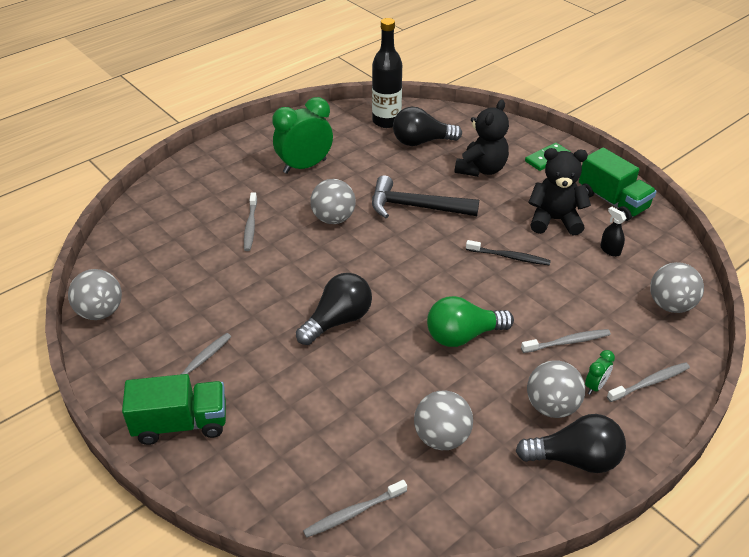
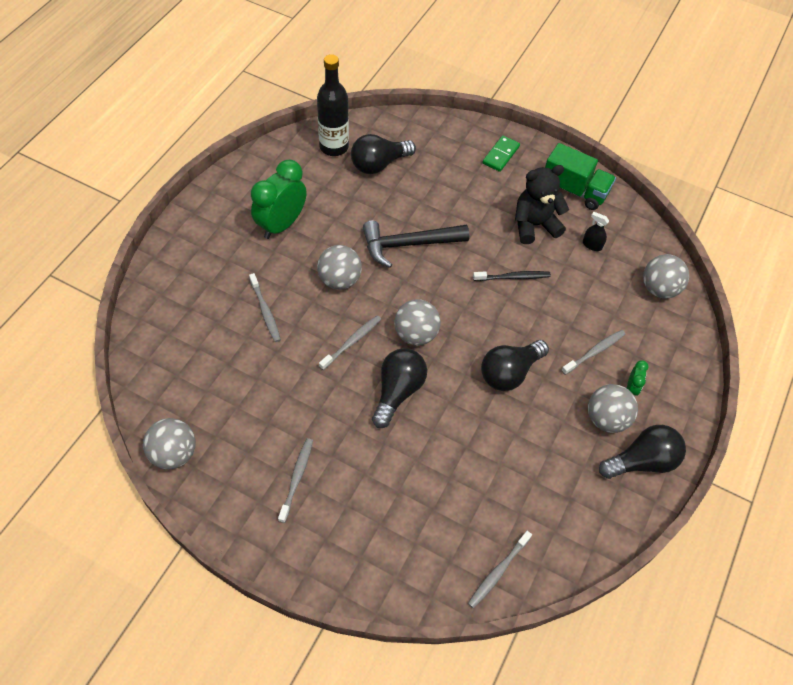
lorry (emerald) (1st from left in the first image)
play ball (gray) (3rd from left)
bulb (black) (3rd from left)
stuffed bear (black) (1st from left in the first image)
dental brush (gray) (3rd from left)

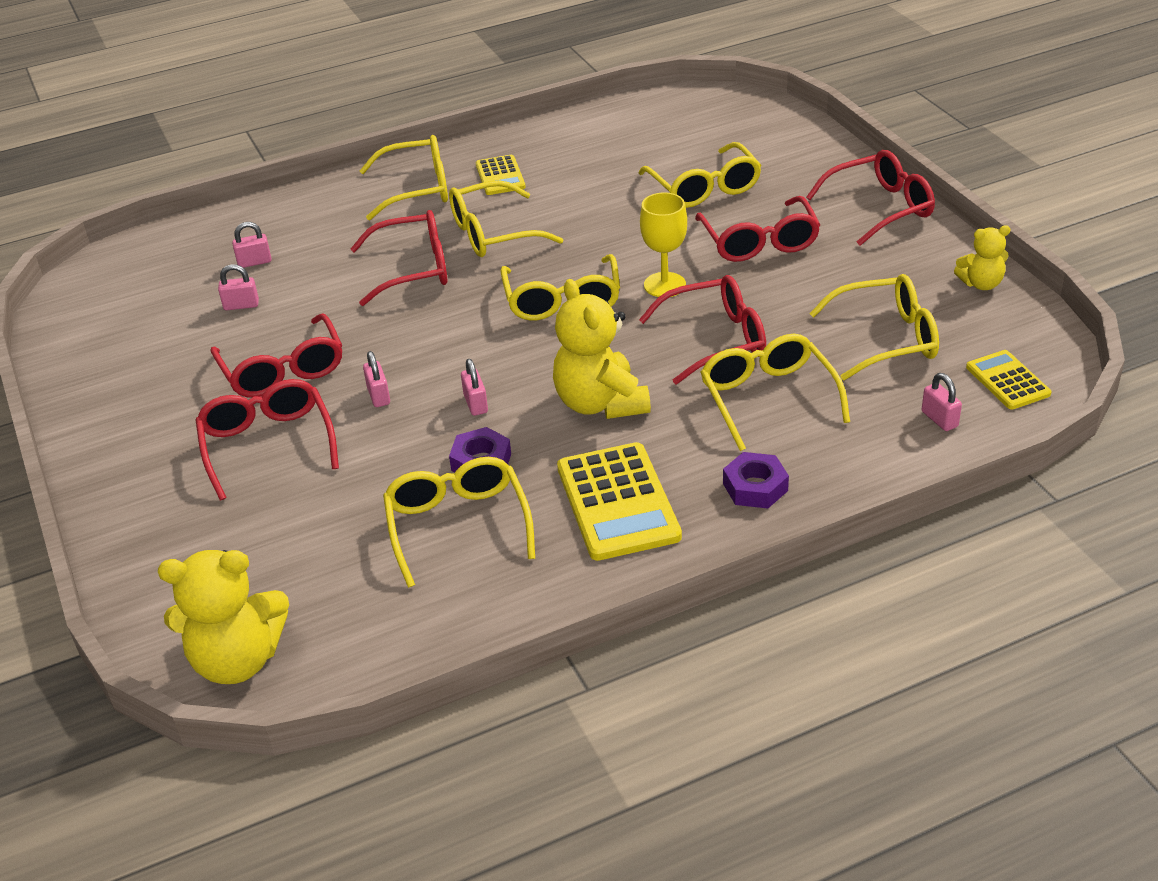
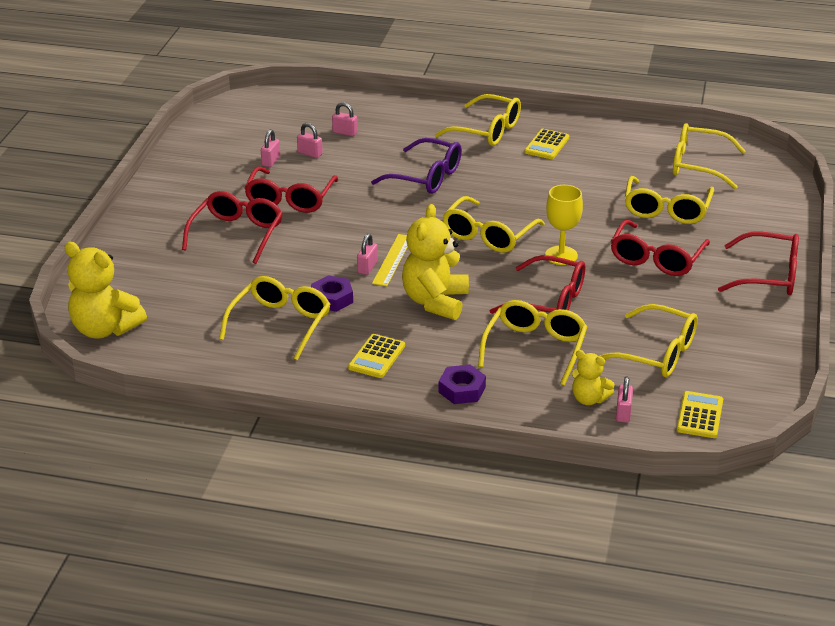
glasses (violet)
lock (pink) (1st from left)
glasses (yellow) (7th from left)
calculator (yellow) (1st from left)
stuffed bear (yellow) (3rd from left)
ruler (yellow)

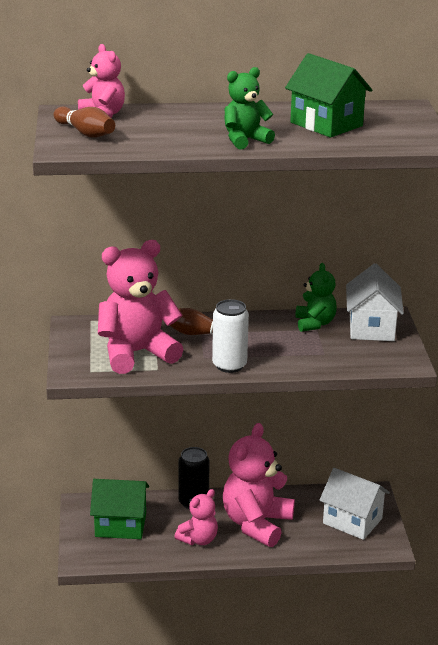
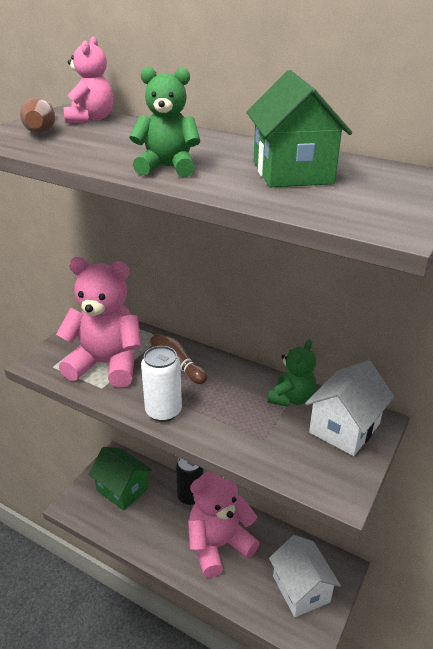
stuffed bear (pink) (3rd from left in the first image)

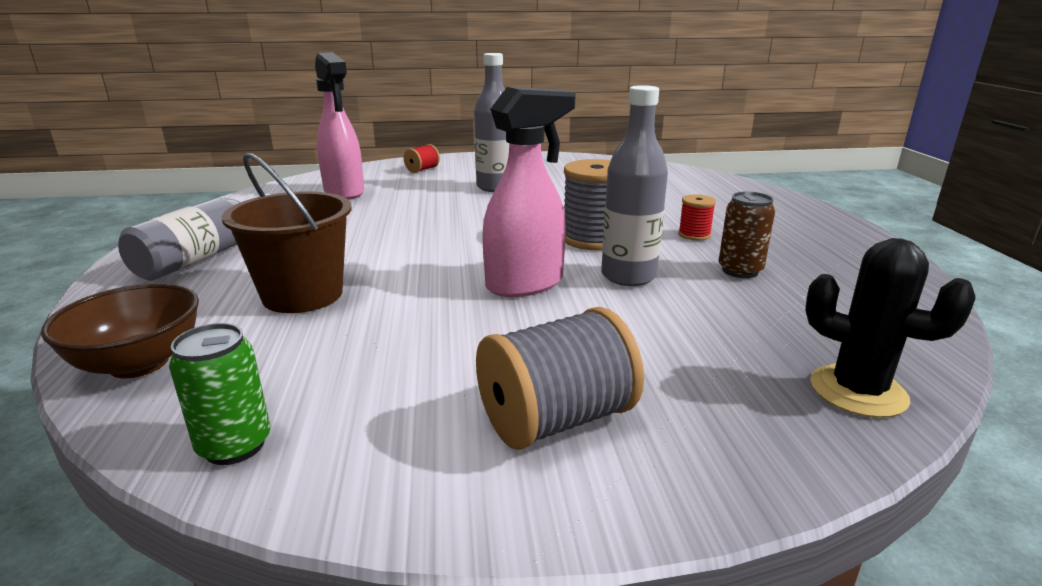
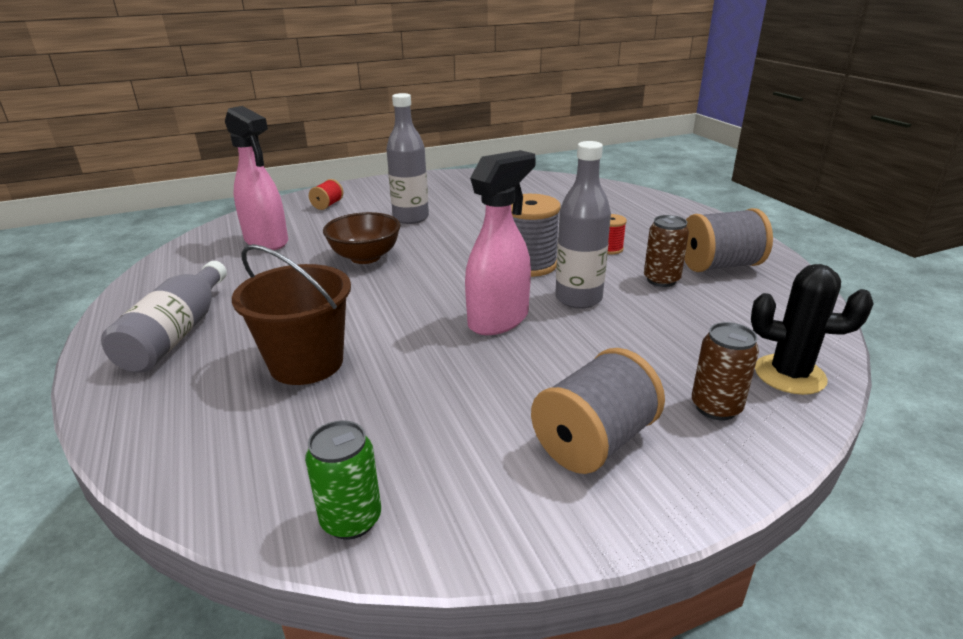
serving bowl (dark brown)
reel of thread (gray) (3rd from left)
can (dark brown) (2nd from left)

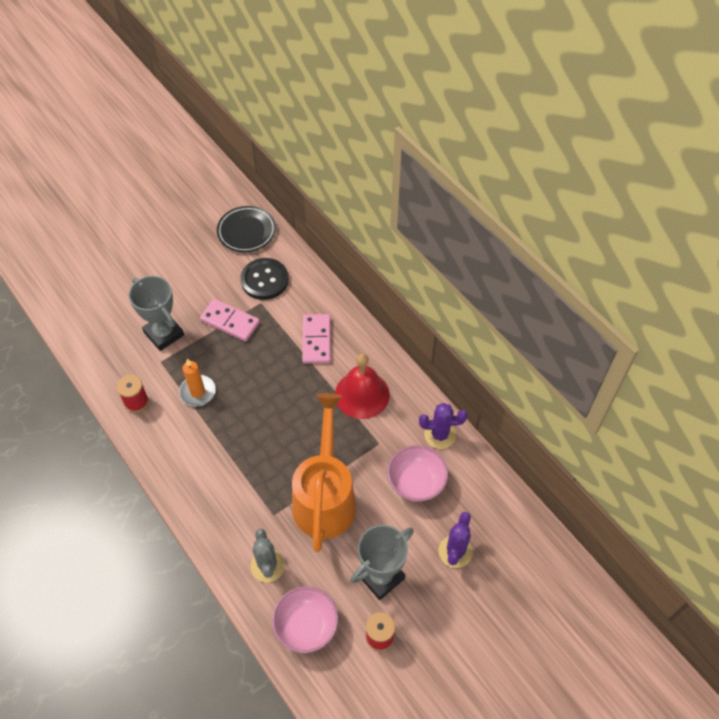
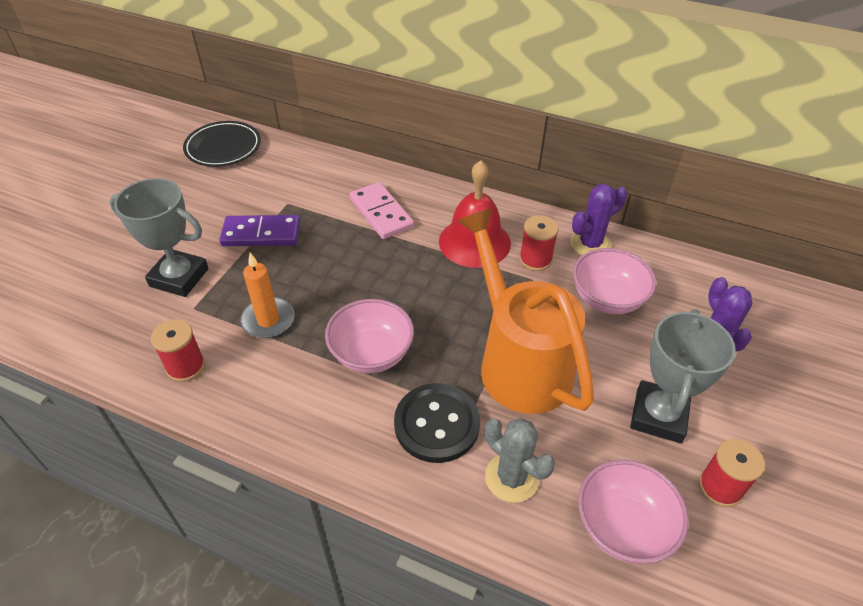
domino (violet)
shirt button (black)
serving bowl (pink) (1st from left)
reel of thread (scarlet) (2nd from left)

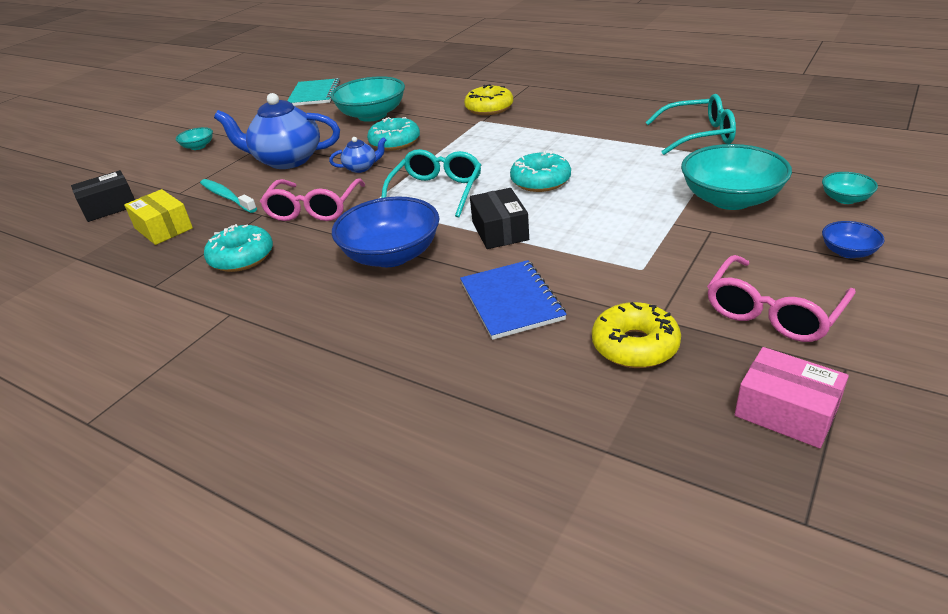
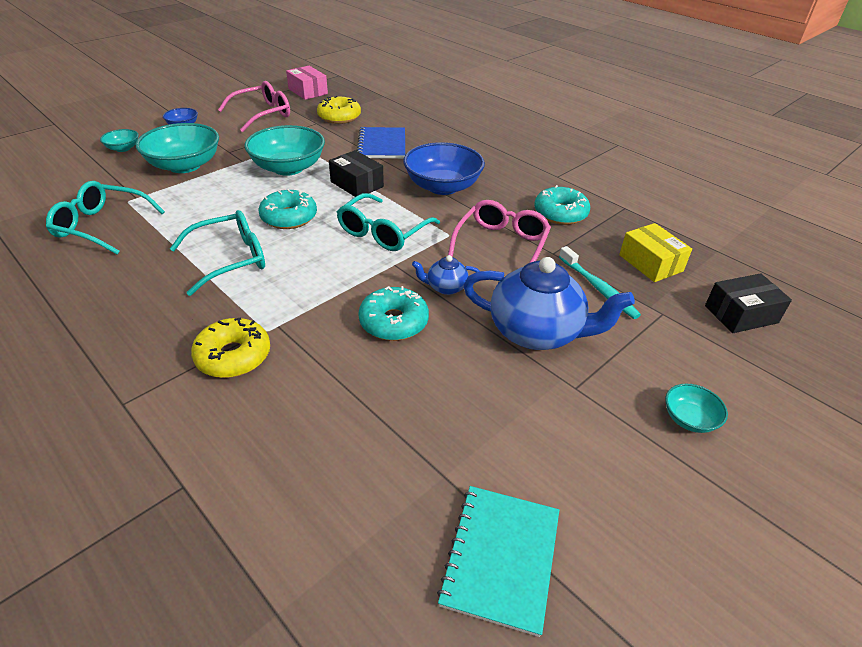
serving bowl (turquoise) (3rd from left)
package (black) (1st from left)
glasses (turquoise) (2nd from left)

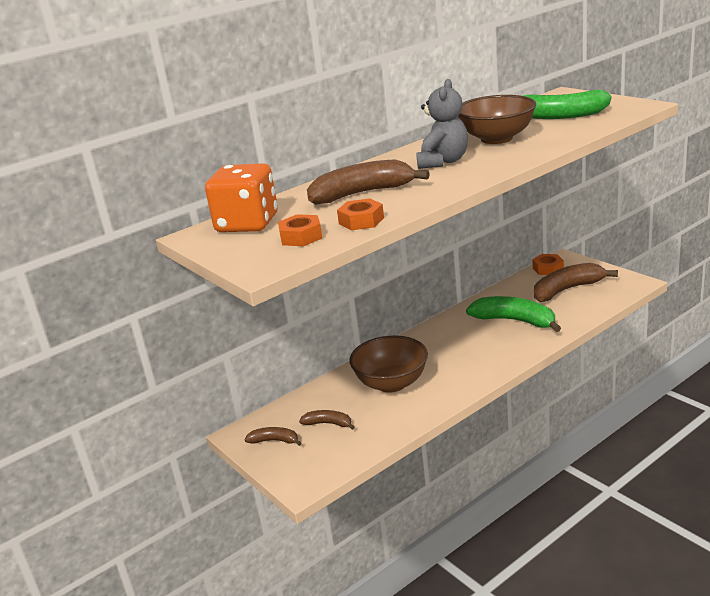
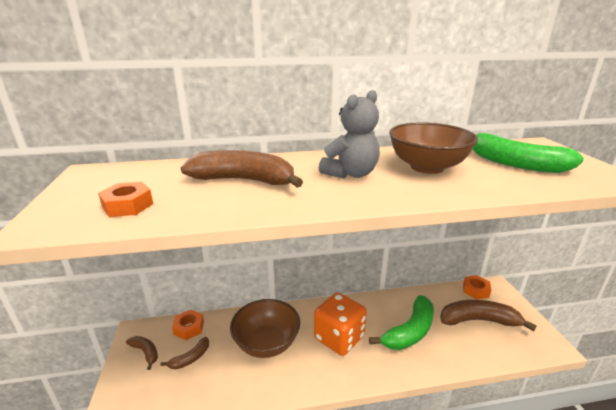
game die (bright orange)
banana (dark brown) (2nd from left)
hex nut (bright orange) (2nd from left)
banana (emerald) (1st from left)

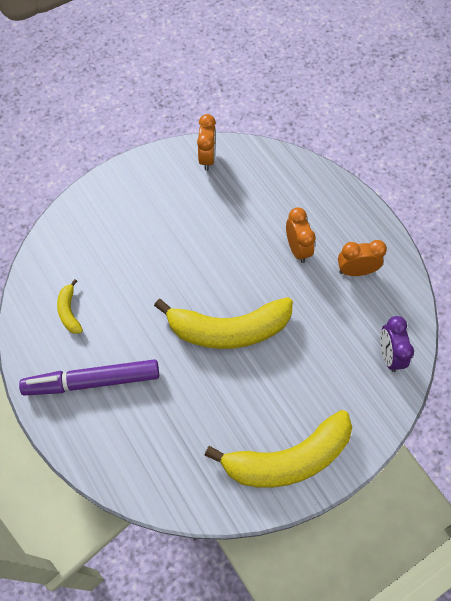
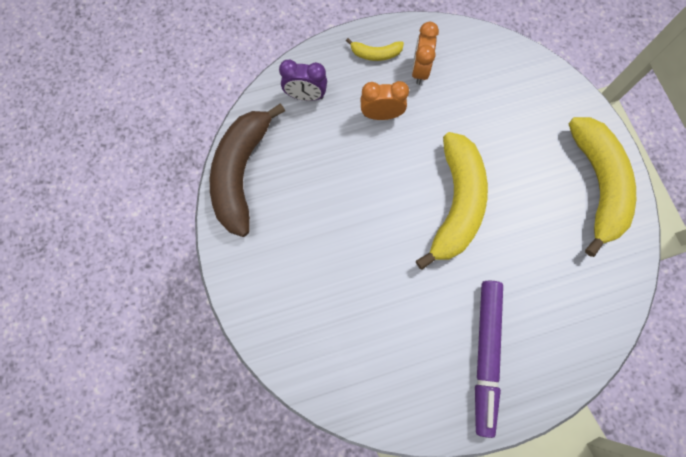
banana (yellow) (1st from left)
banana (dark brown)
bedside clock (violet)

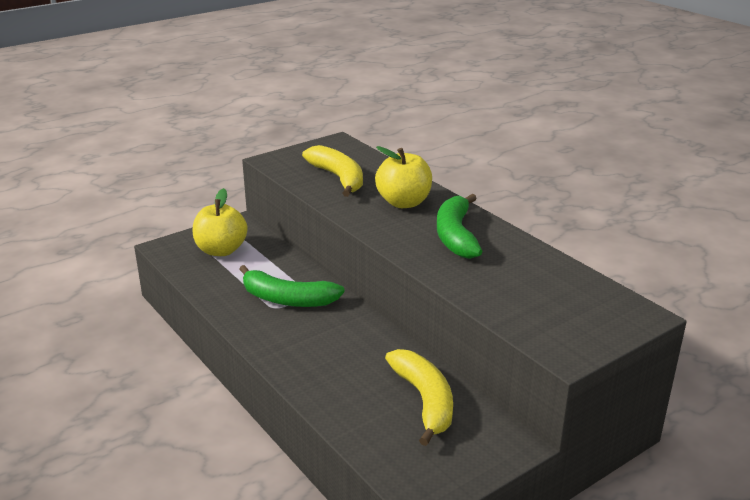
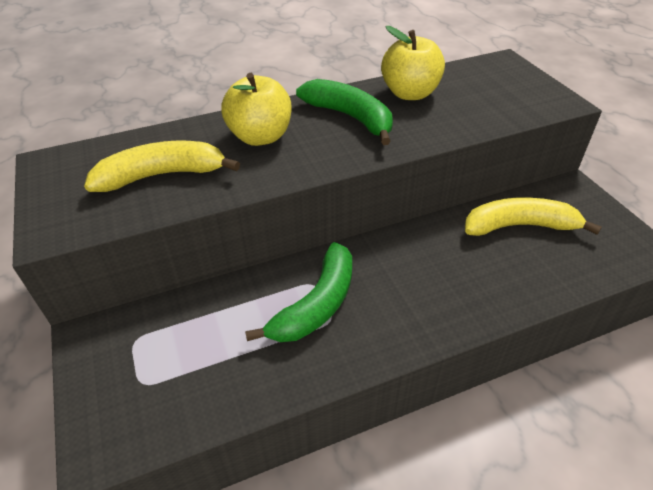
toy apple (yellow) (2nd from left)
banana (emerald) (2nd from left)

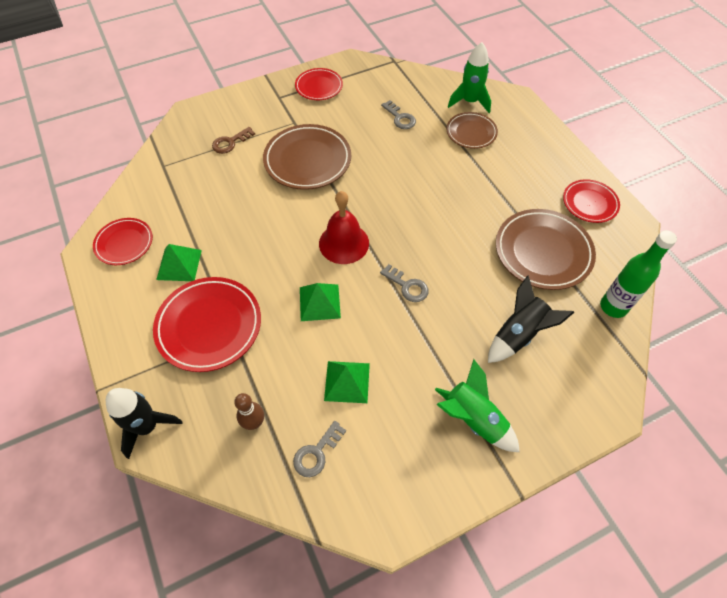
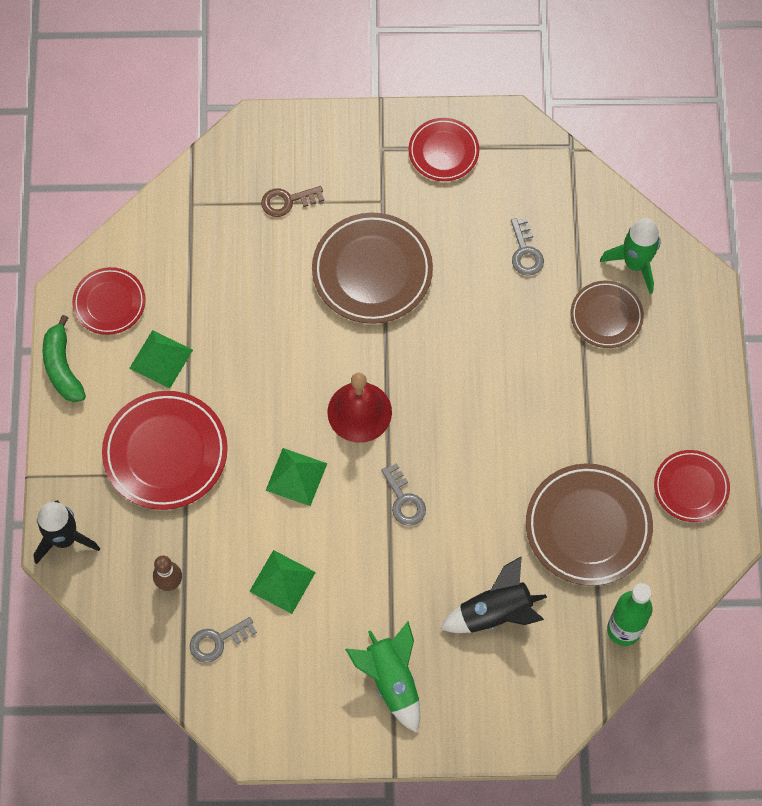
banana (emerald)

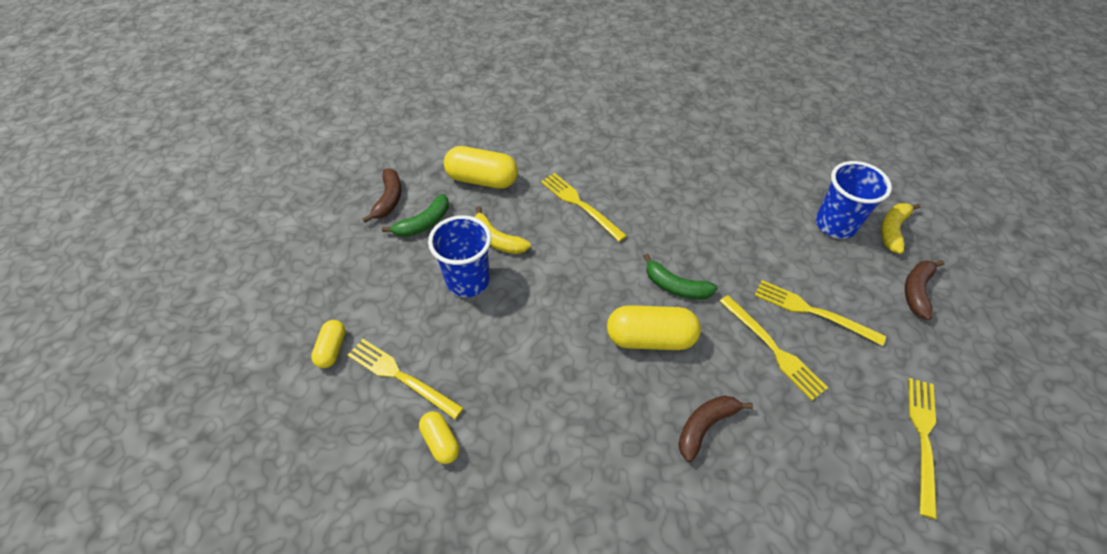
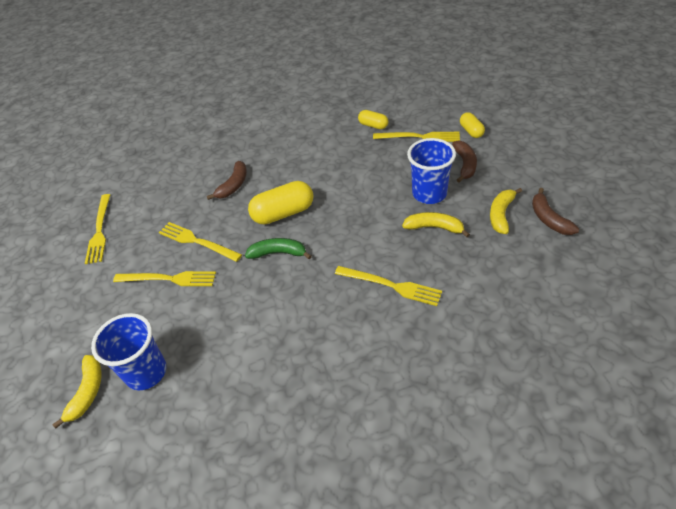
banana (yellow) (3rd from left)
capsule (yellow) (3rd from left in the first image)
banana (dark brown) (2nd from left)

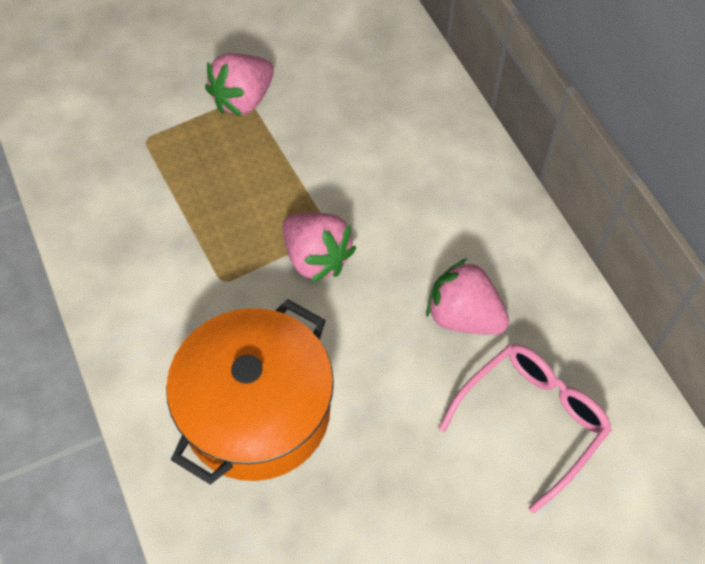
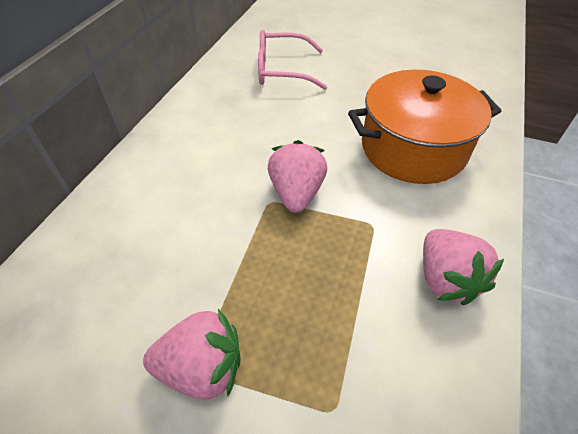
strawberry (pink) (3rd from left)

